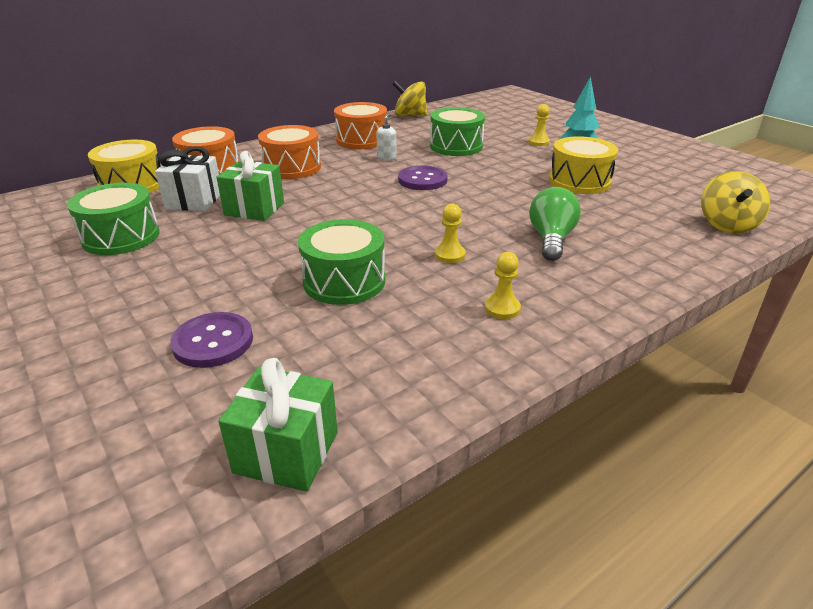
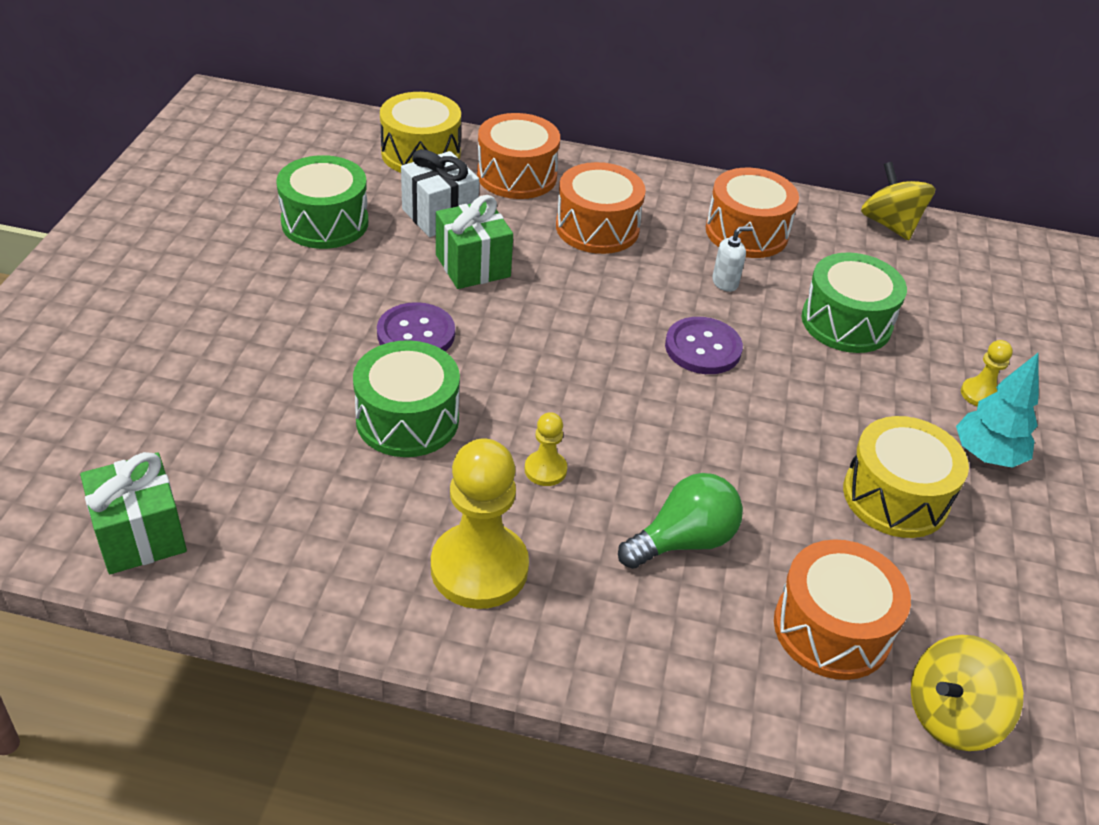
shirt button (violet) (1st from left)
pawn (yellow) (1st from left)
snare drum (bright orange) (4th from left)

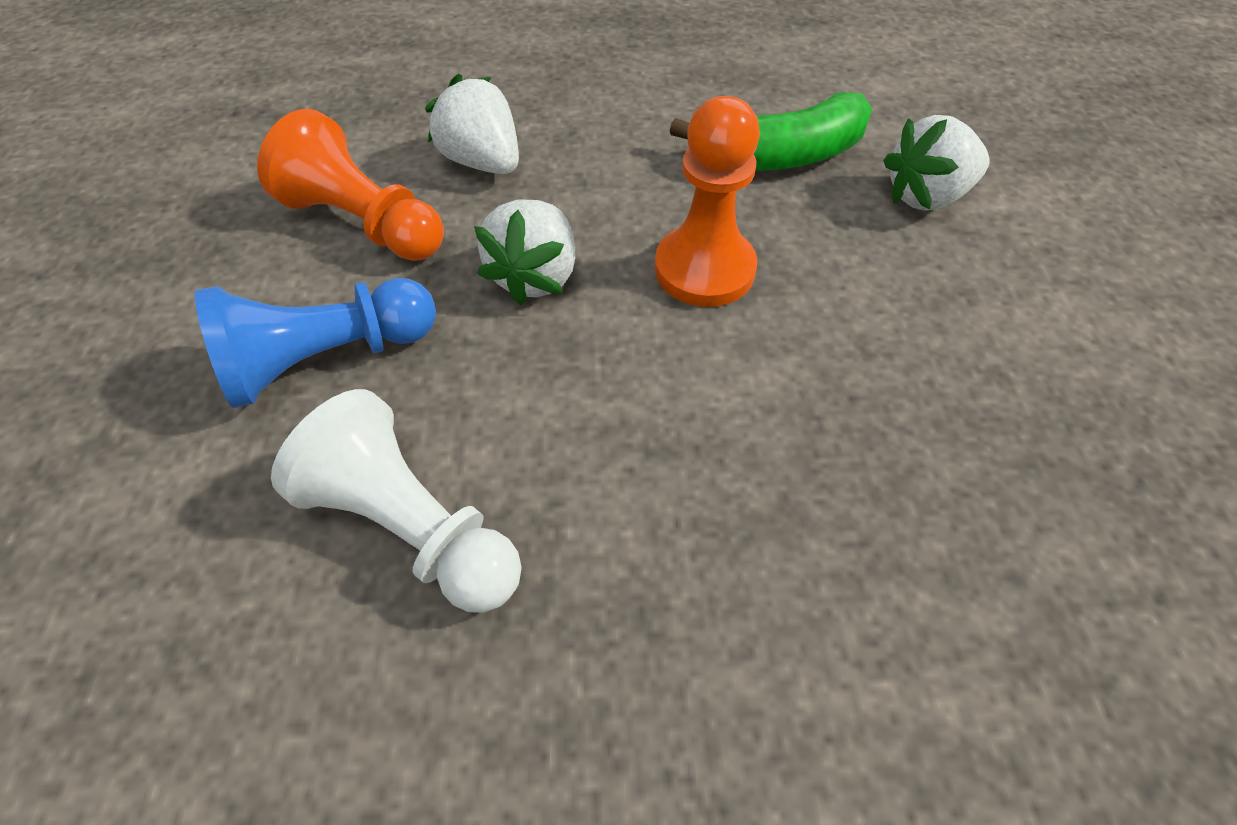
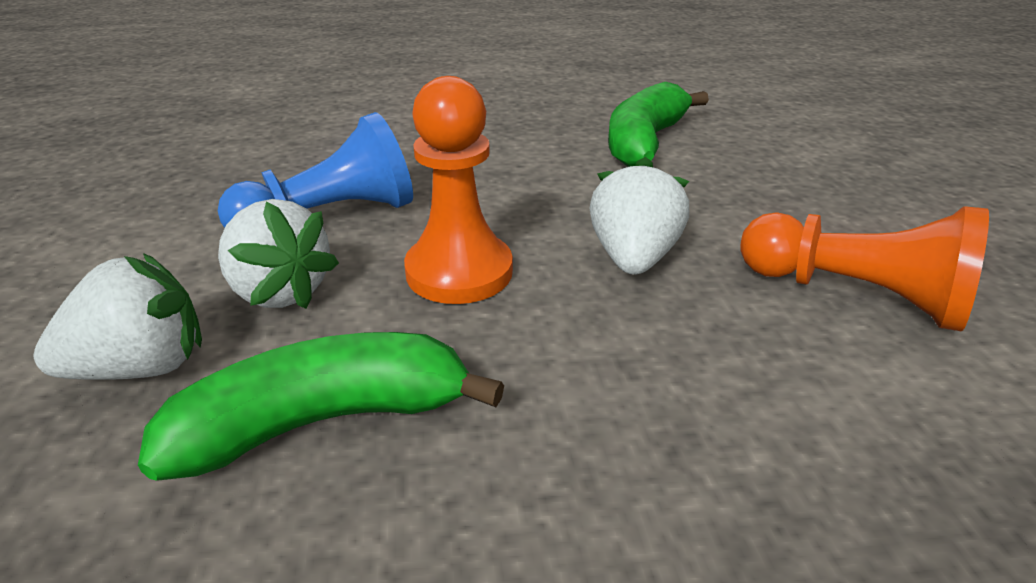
pawn (royal blue)
banana (emerald) (2nd from left)
strawberry (pure white) (2nd from left)

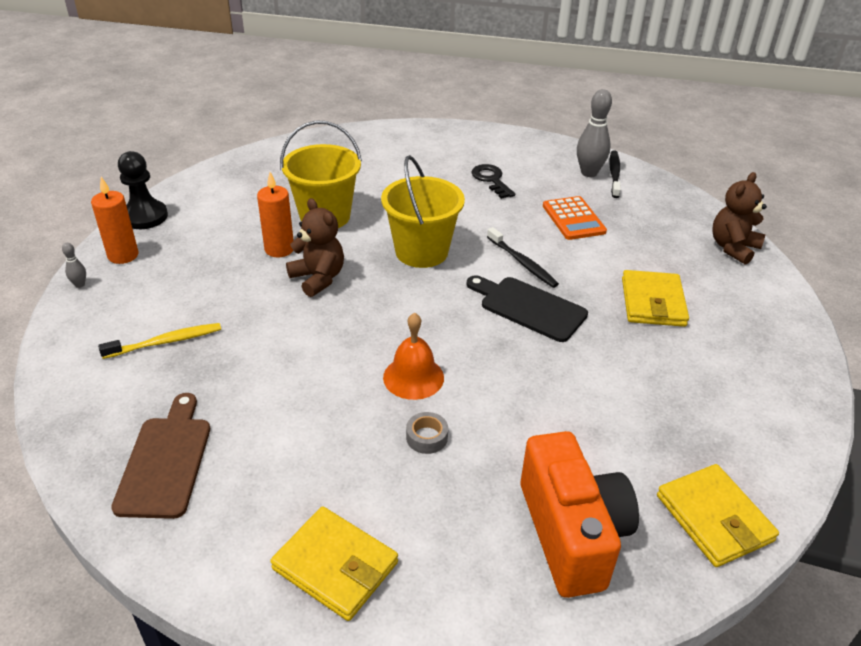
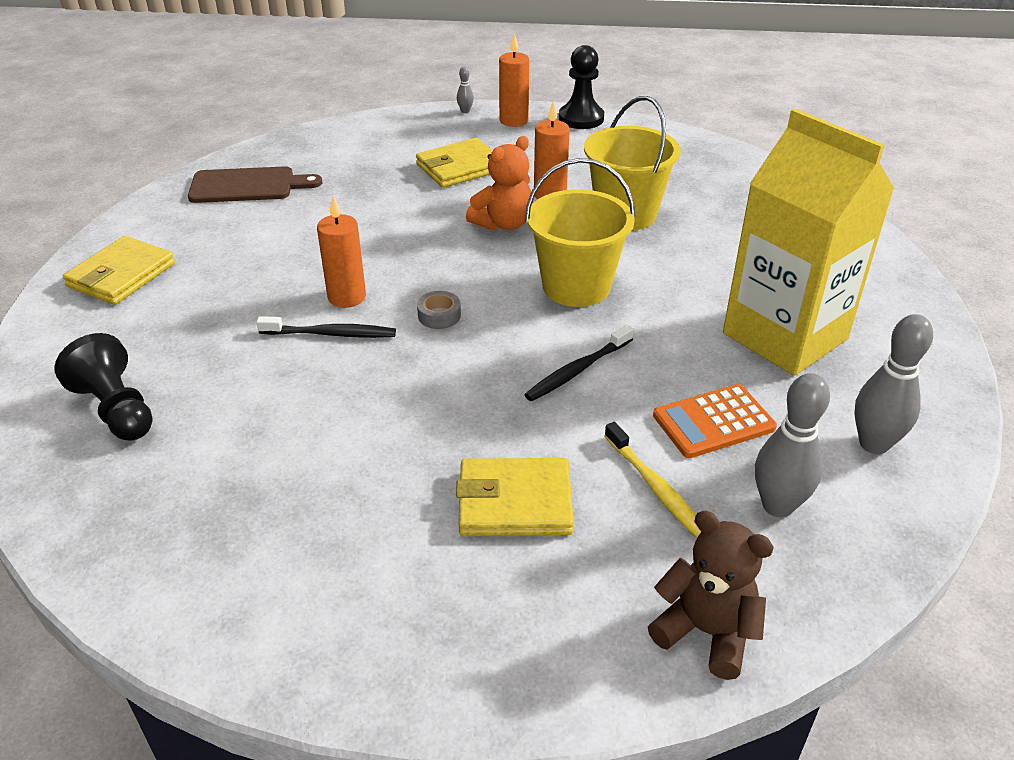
dental brush (yellow)
stuffed bear (bright orange)
wax candle (bright orange) (1st from left)
tape (gray)
bread board (black)
juice carton (yellow)
pawn (black) (1st from left)
dental brush (black) (1st from left)
wallet (yellow) (2nd from left)
tenpin (gray) (2nd from left)

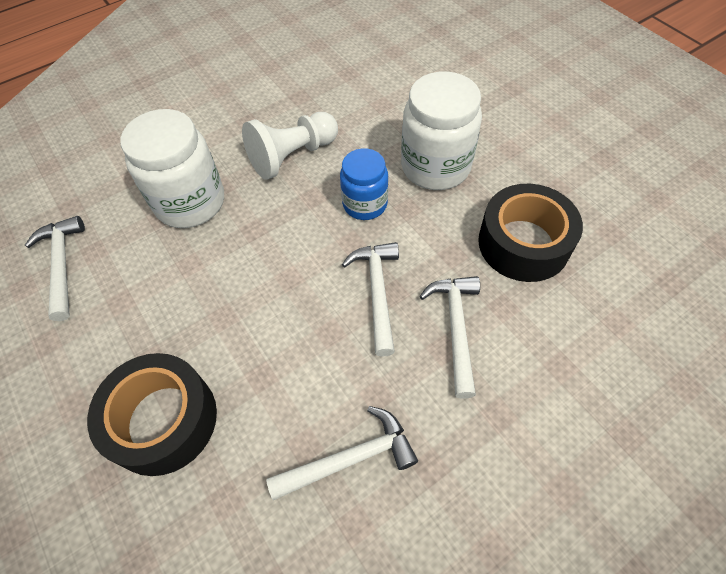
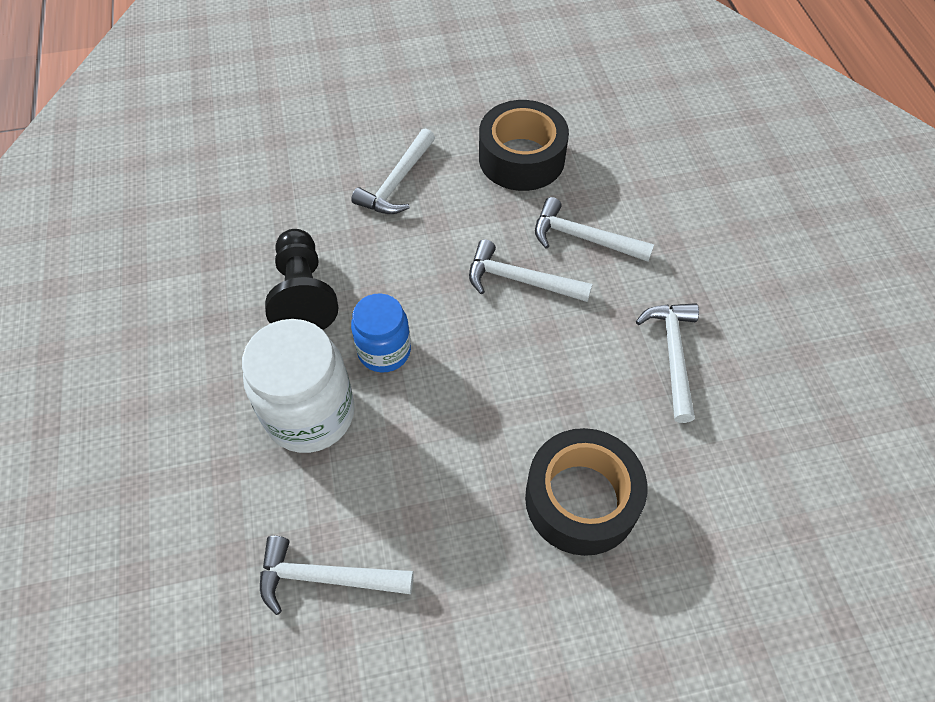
pawn (black)
jam jar (royal blue)
hammer (pure white) (2nd from left)

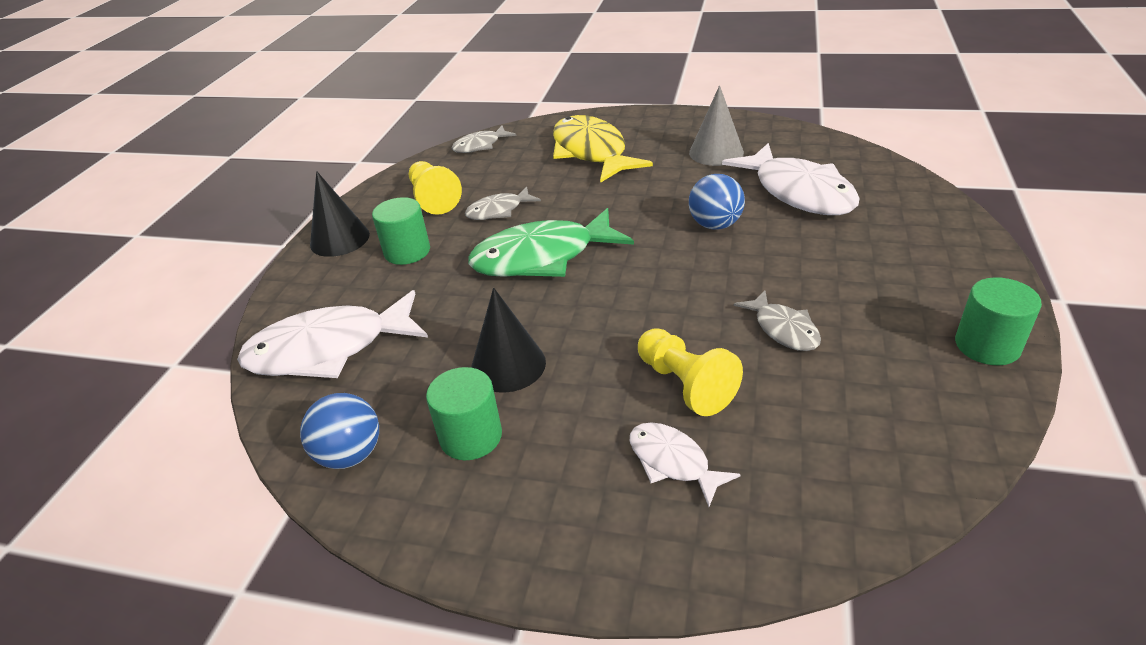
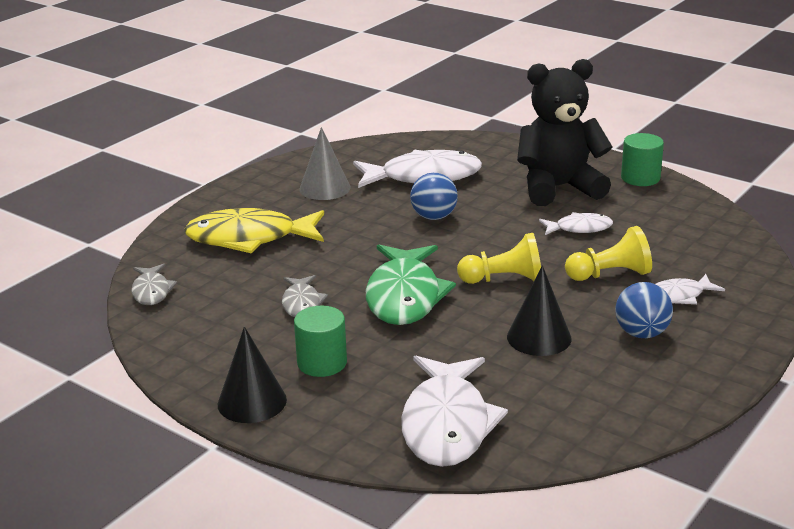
play ball (royal blue) (2nd from left)
pawn (yellow) (1st from left)
solid cylinder (emerald) (2nd from left in the first image)
fish figure (pure white) (3rd from left)
stuffed bear (black)

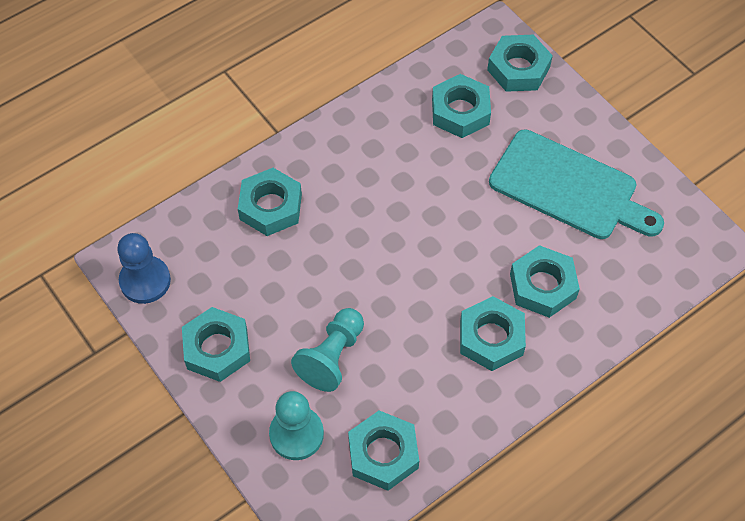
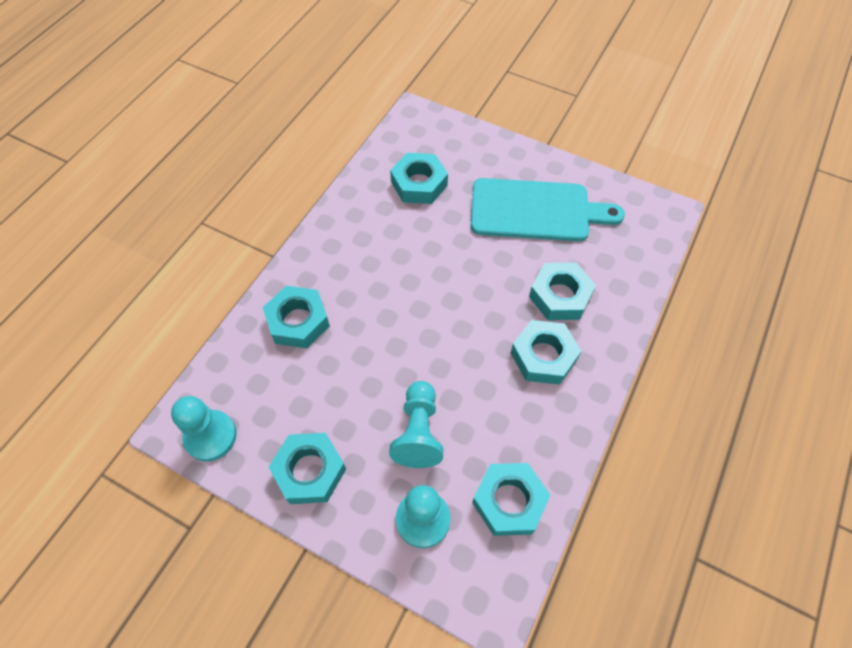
pawn (turquoise) (1st from left)
hex nut (turquoise) (6th from left in the first image)

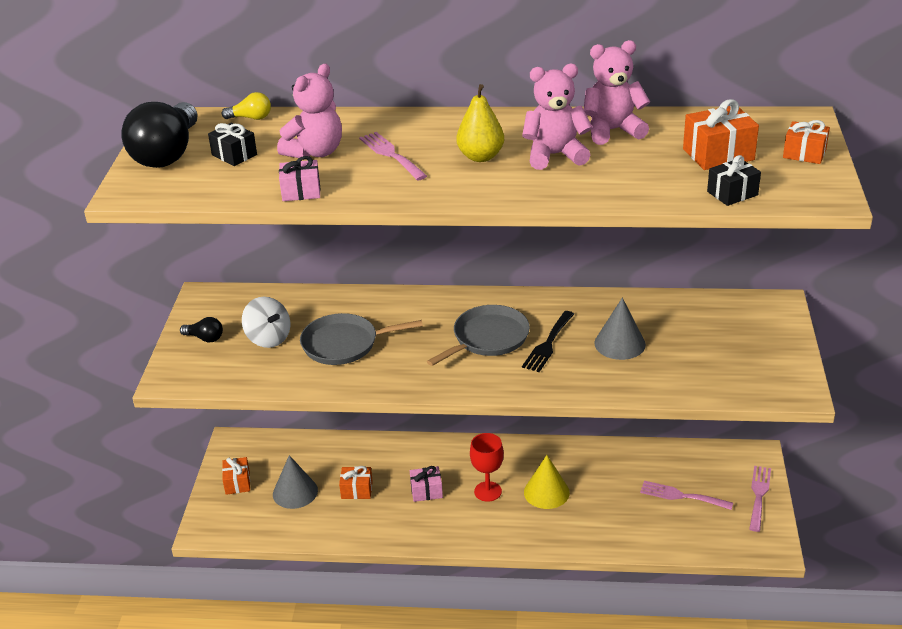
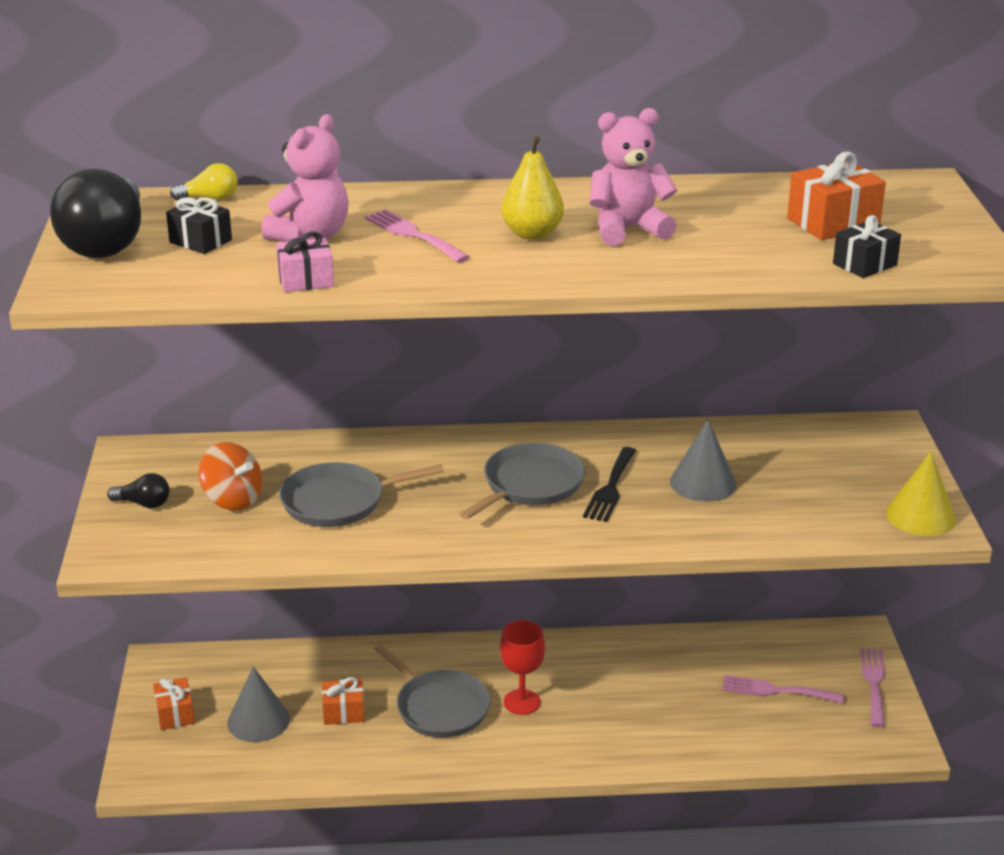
spinning top (bright orange)
frying pan (gray) (2nd from left)
cone shape (yellow)
stuffed bear (pink) (3rd from left in the first image)
wrapped gift (bright orange) (4th from left in the first image)

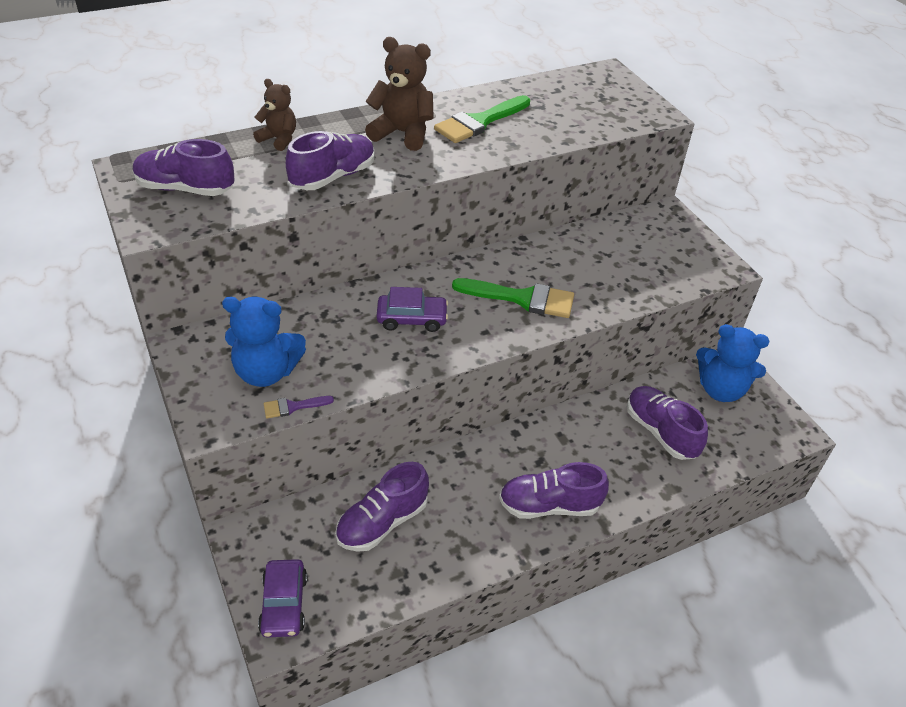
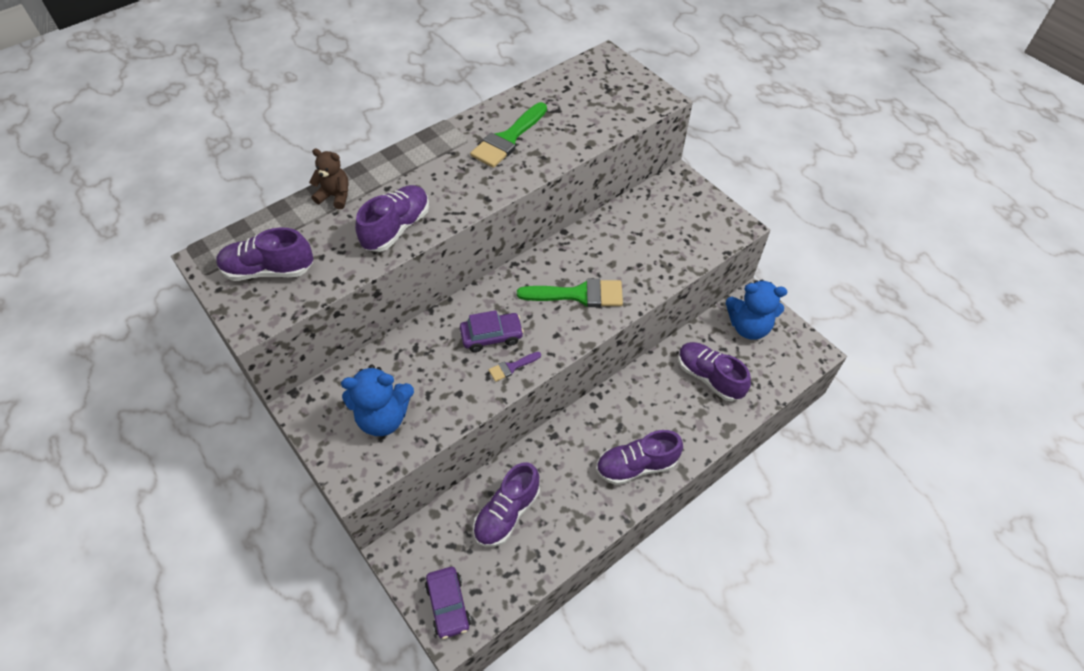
paintbrush (violet)
stuffed bear (dark brown) (2nd from left in the first image)

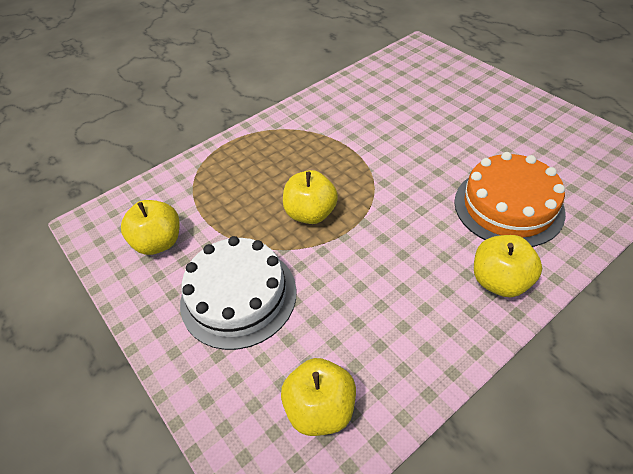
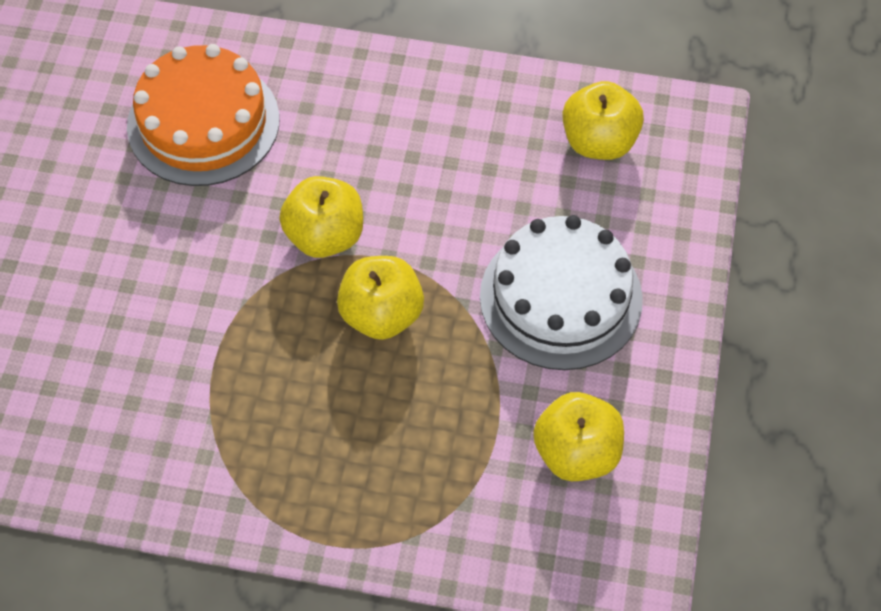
toy apple (yellow) (1st from left)

